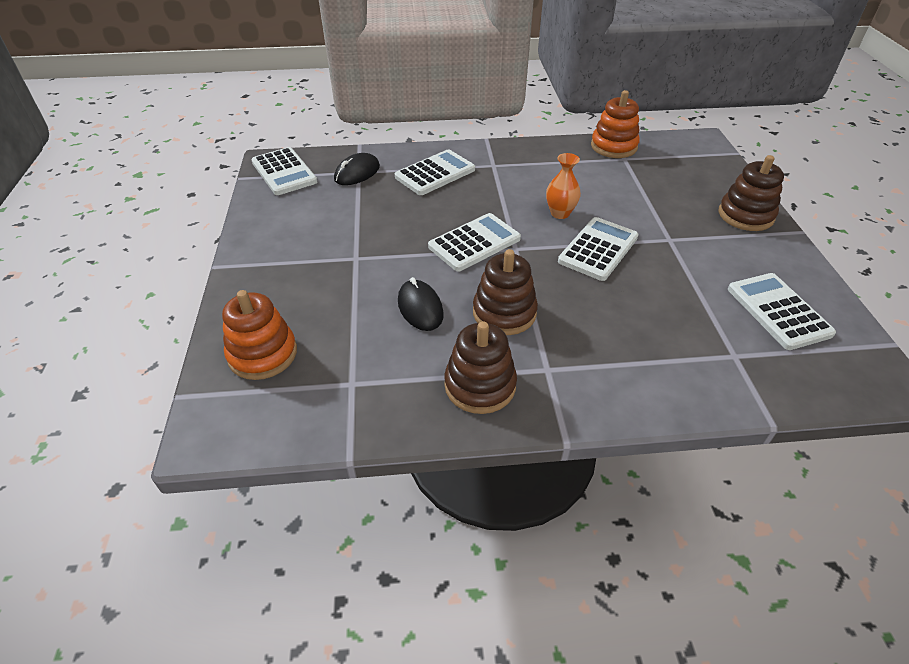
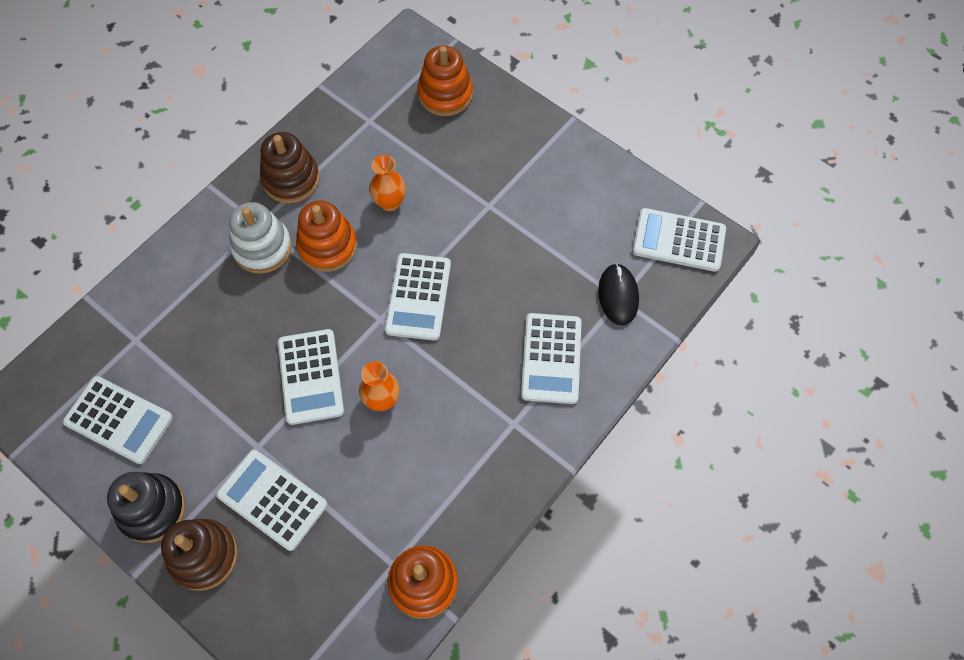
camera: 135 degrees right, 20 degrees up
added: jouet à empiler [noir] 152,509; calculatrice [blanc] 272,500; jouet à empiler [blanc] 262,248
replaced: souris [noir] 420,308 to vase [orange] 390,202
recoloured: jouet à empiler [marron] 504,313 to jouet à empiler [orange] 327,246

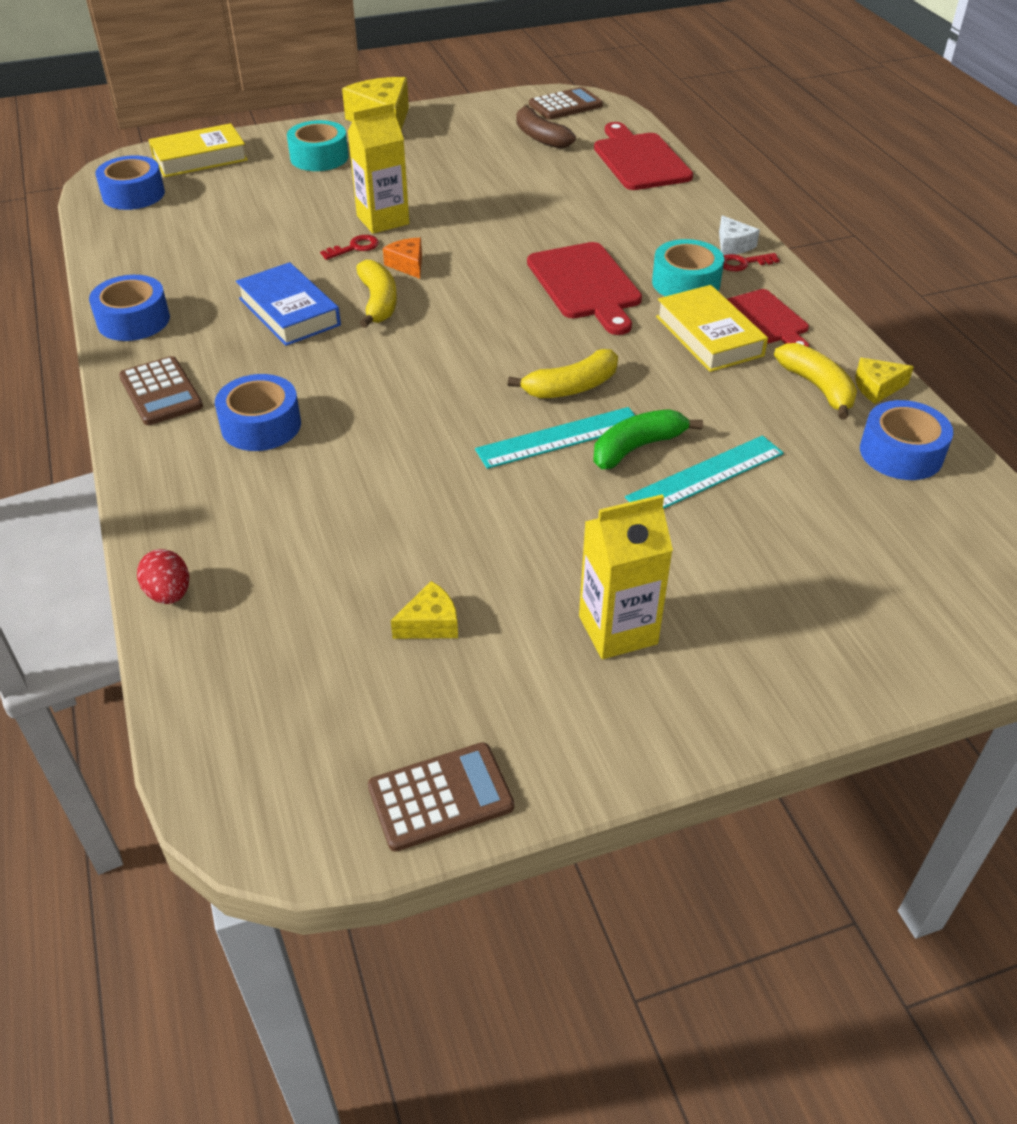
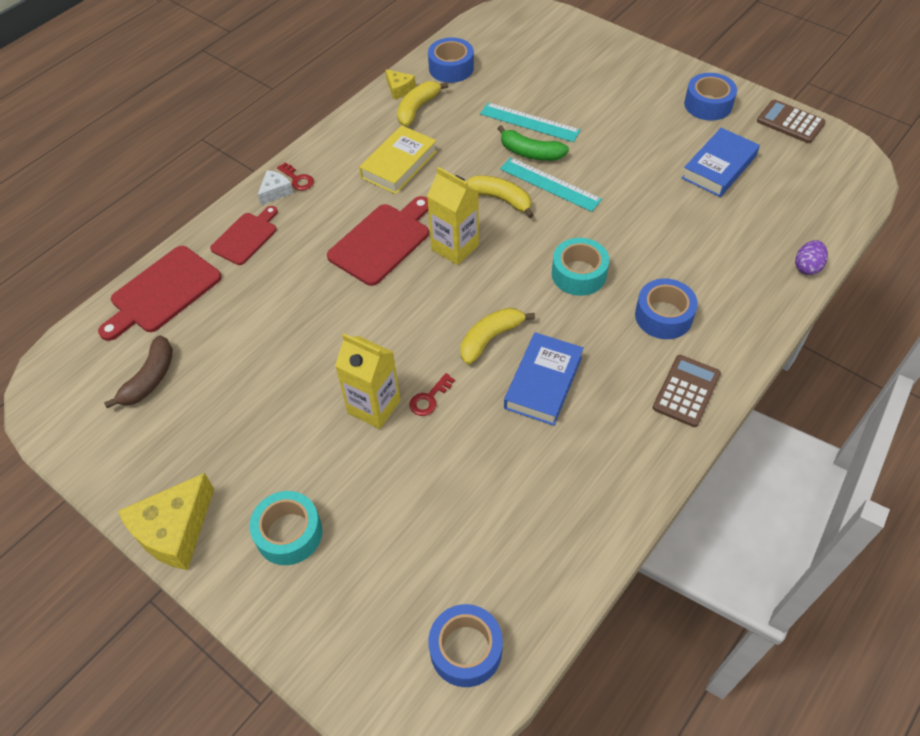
camera: 120 degrees left, 10 degrees up
removed: livre [jaune] 200,158; fromage [orange] 407,265; calculatrice [marron] 565,105
moved: planche à découper [rouge] 767,319 to 246,237; brique de lait [jaune] 618,630 to 455,247; ruban adhésif [turquoise] 686,283 to 579,274; ruban adhésif [bleu] 133,320 to 708,104
replaced: fromage [jaune] 430,623 to livre [bleu] 719,167
recoloured: œuf [rouge] 169,594 to œuf [violet] 807,267
turned: clé [rouge] 355,247 = 429,398 75 degrees counterclockwise

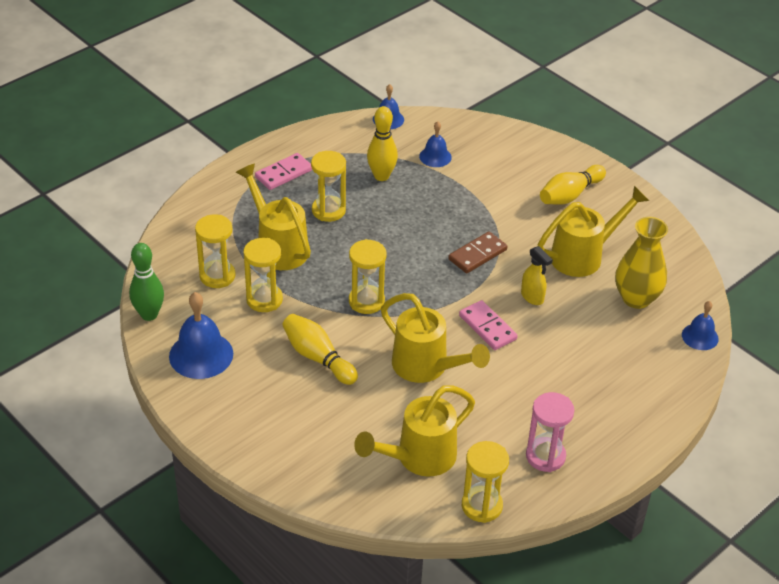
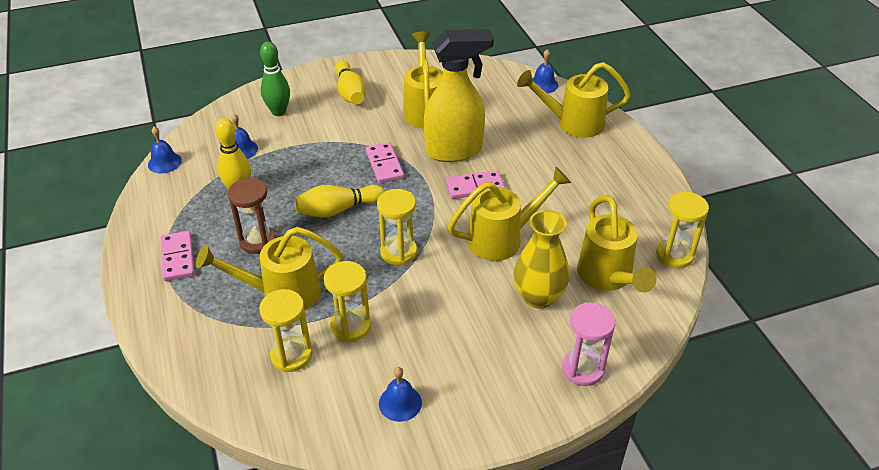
camera: 65 degrees left, 0 degrees up
added: arrosoir [jaune] 573,123
moved: quille [vert] 149,314 to 278,112; quille [jaune] 317,357 to 338,210; vase [jaune] 636,298 to 538,297; sablier [rose] 545,456 to 583,369
recoloured: sablier [jaune] 328,210 to sablier [marron] 257,241; domino [marron] 477,254 to domino [rose] 384,165
resized: cloche [bleu] 201,355 = 400,403 x0.59; vaporisateur [jaune] 532,297 = 454,151 x2.28

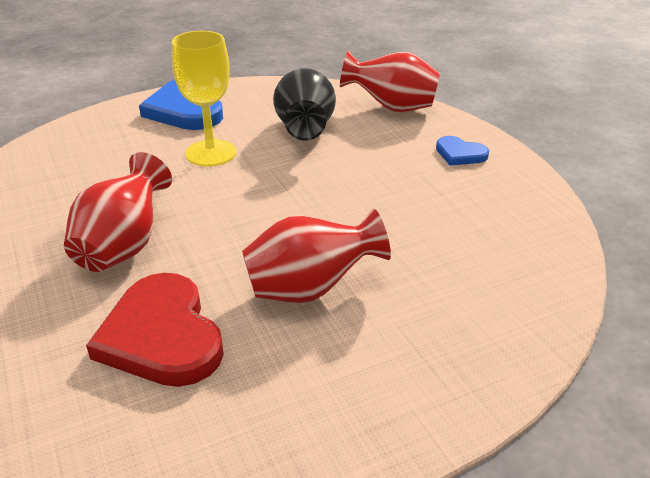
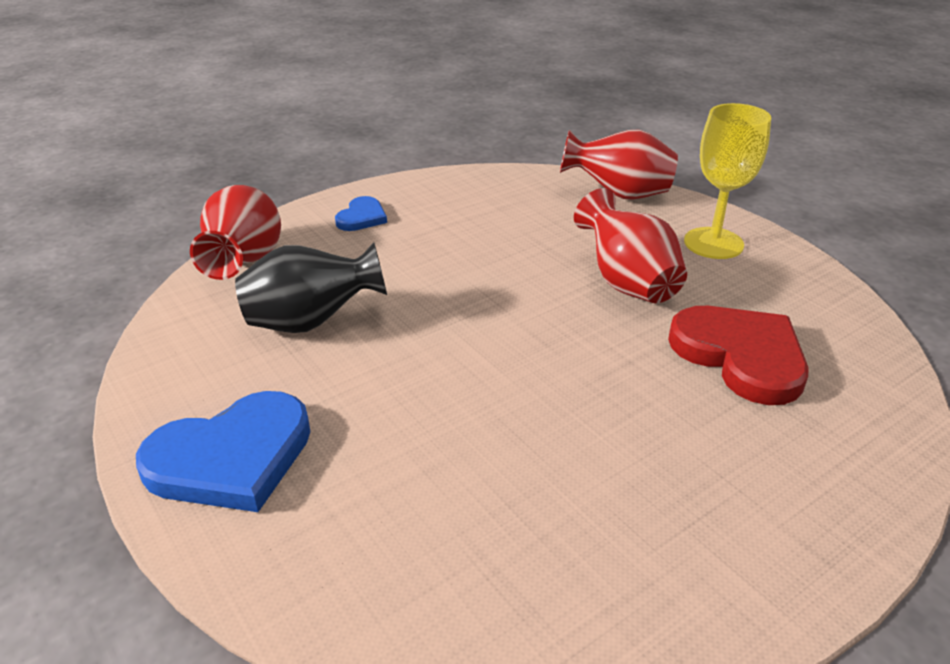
camera: 100 degrees left, 0 degrees up
moved: vase [rouge] 124,247 to 619,194; verre à pied [jaune] 211,153 to 713,243
turned: cœur [rouge] 162,336 = 740,356 90 degrees counterclockwise

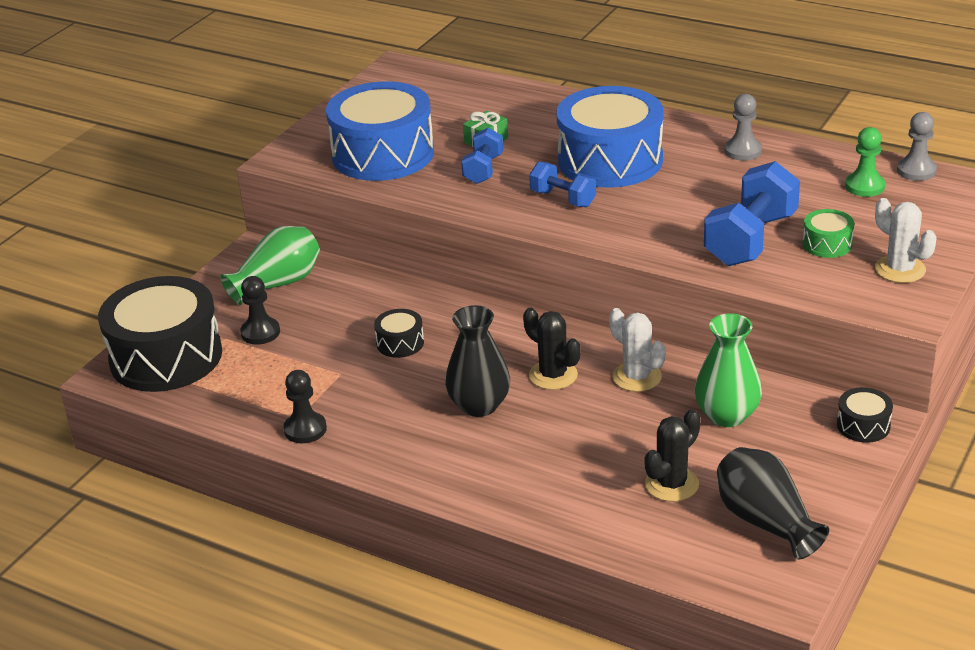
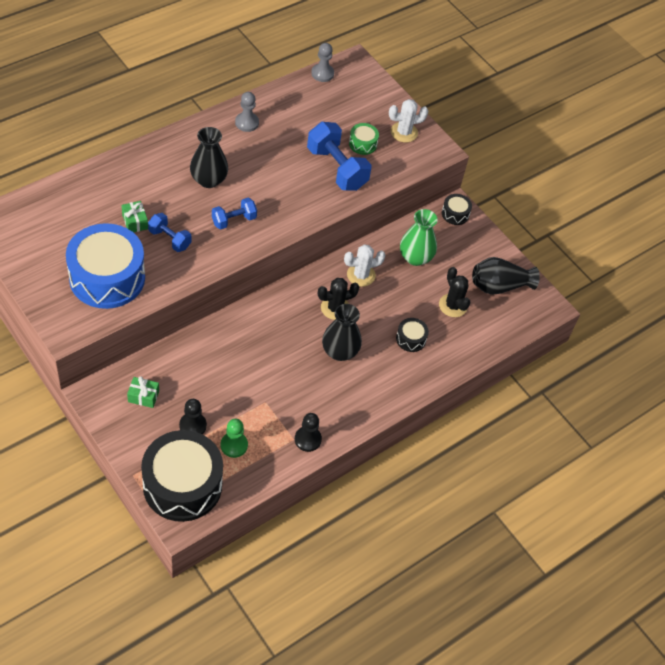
camera: 75 degrees left, 20 degrees up
moved: pion [vert] 864,186 to 234,445; tambour [noir] 400,343 to 411,339
replaced: vase [vert] 278,283 to cadeau [vert] 143,396; tambour [bleu] 610,160 to vase [noir] 208,180

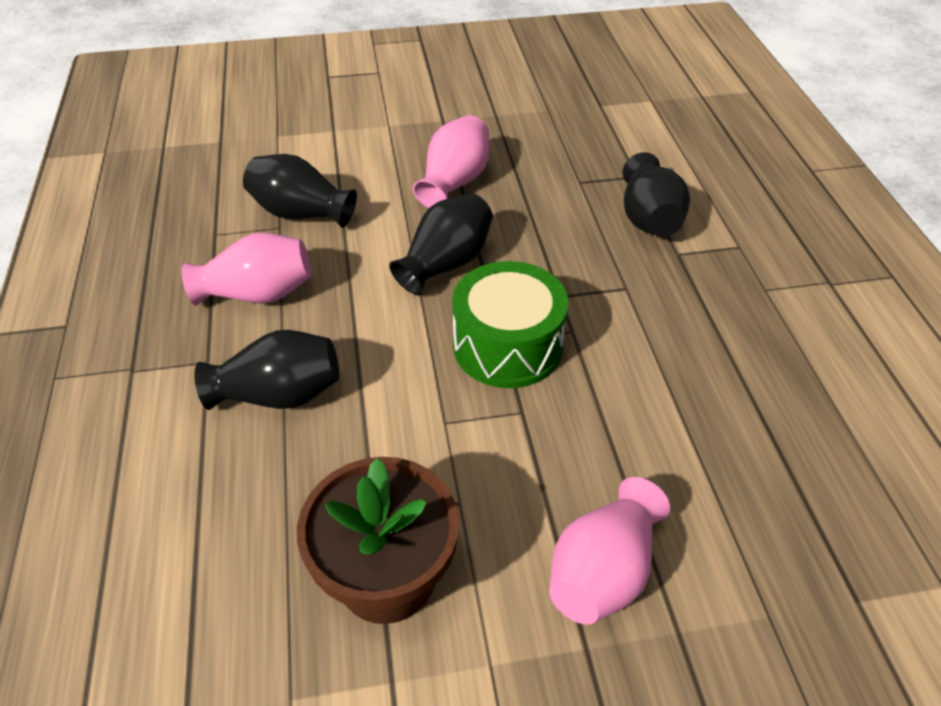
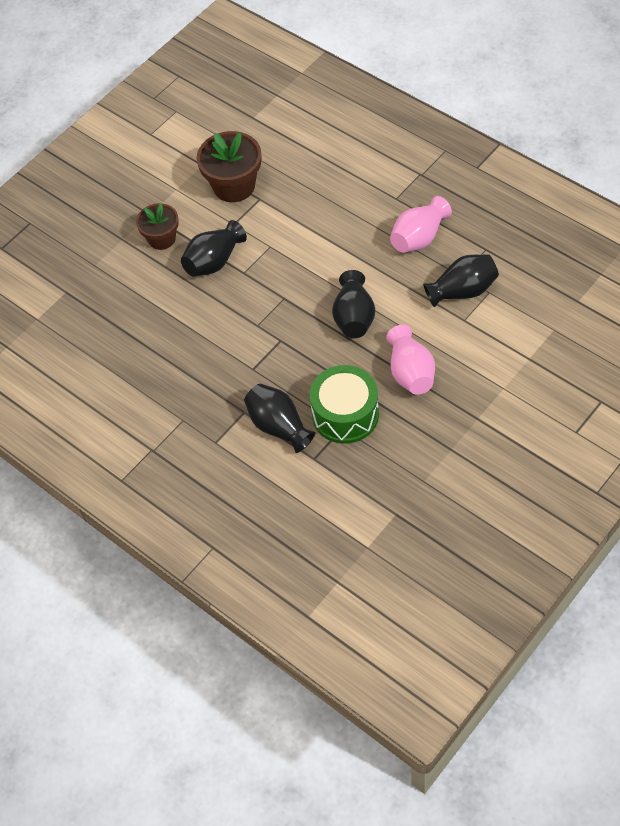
camera: 145 degrees right, 10 degrees up
moved: vase [noir] 279,395 to 214,261; tambour [vert] 507,346 to 345,414
replaced: vase [rose] 603,572 to pot de fleurs [marron] 161,239

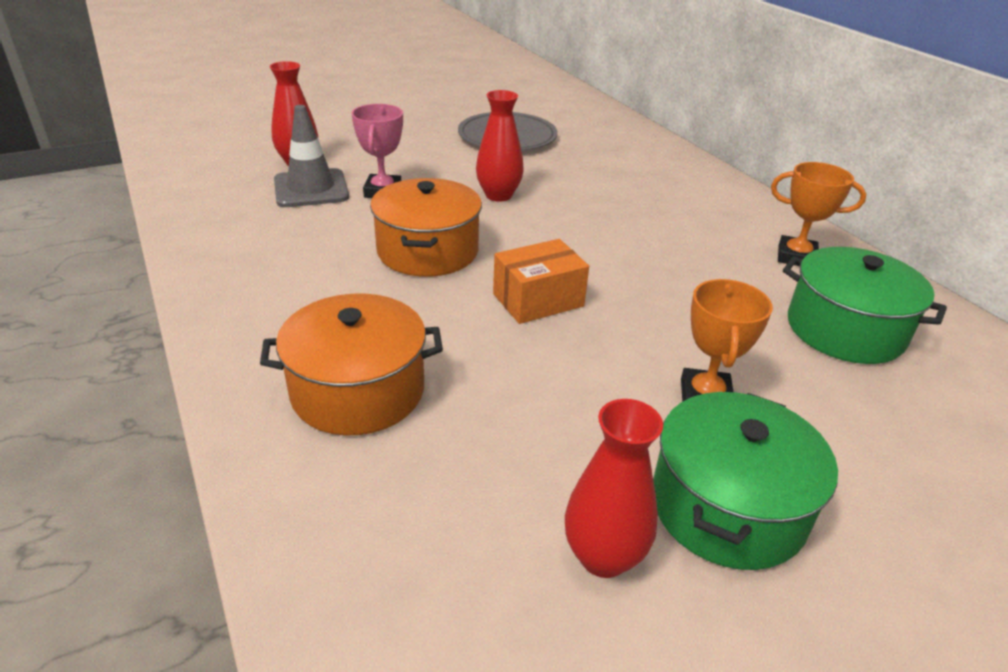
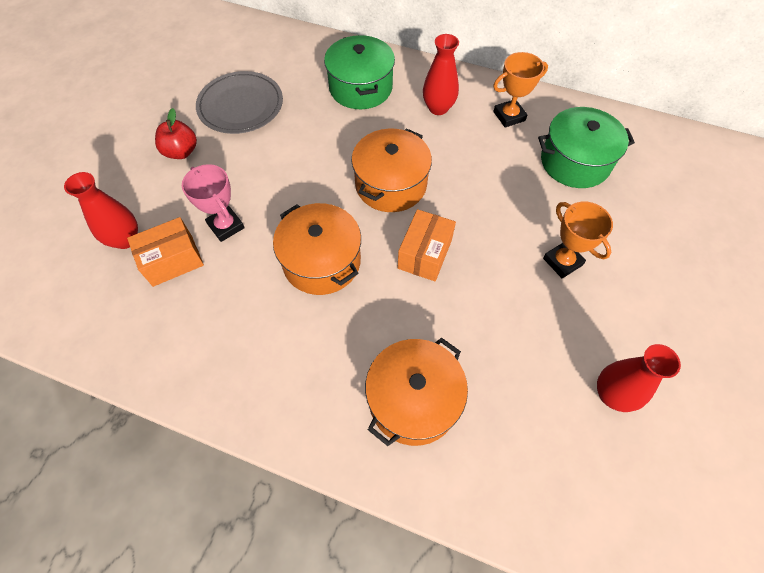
camera: 40 degrees left, 25 degrees up
added: pomme [rouge] 181,152; marmite [orange] 391,184
moved: marmite [vert] 727,507 to 360,87; vase [rouge] 498,195 to 438,108
replaced: cône de chantier [gris] 311,189 to boîte [orange] 172,260

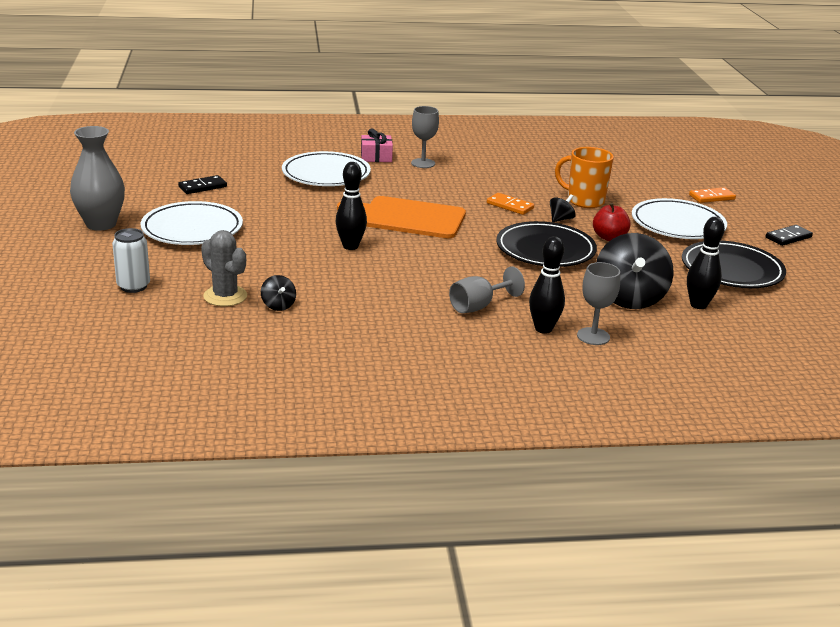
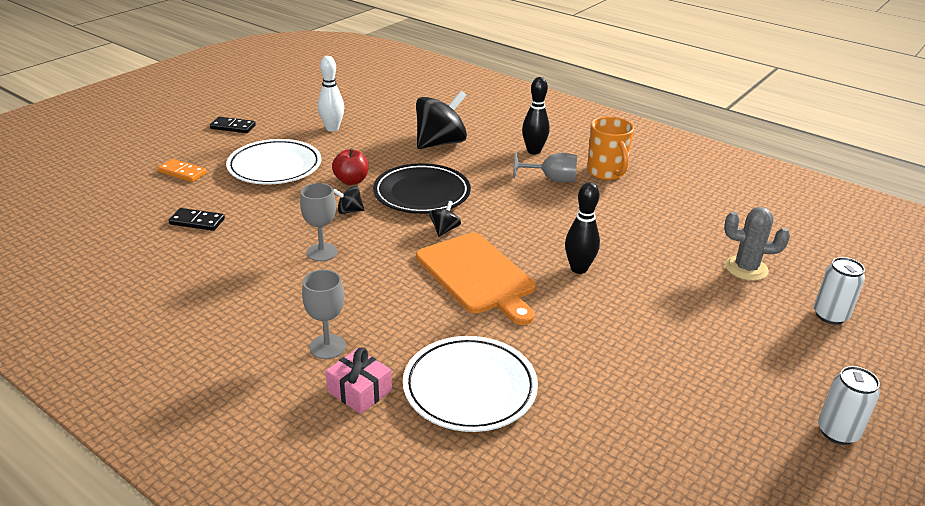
camera: 135 degrees left, 5 degrees up
removed: assiette [blanc] 192,229; domino [orange] 510,206; quille [noir] 698,305
moved: domino [noir] 202,187 to 197,222; verre à pied [gris] 593,336 to 322,252; toupie [noir] 278,305 to 444,230; tasse [orange] 584,201 to 606,172
replaced: assiette [noir] 731,270 to quille [blanc] 332,128; vase [gris] 101,224 to canette [blanc] 837,432
turned: cactus [gris] 225,296 = 746,268 75 degrees counterclockwise

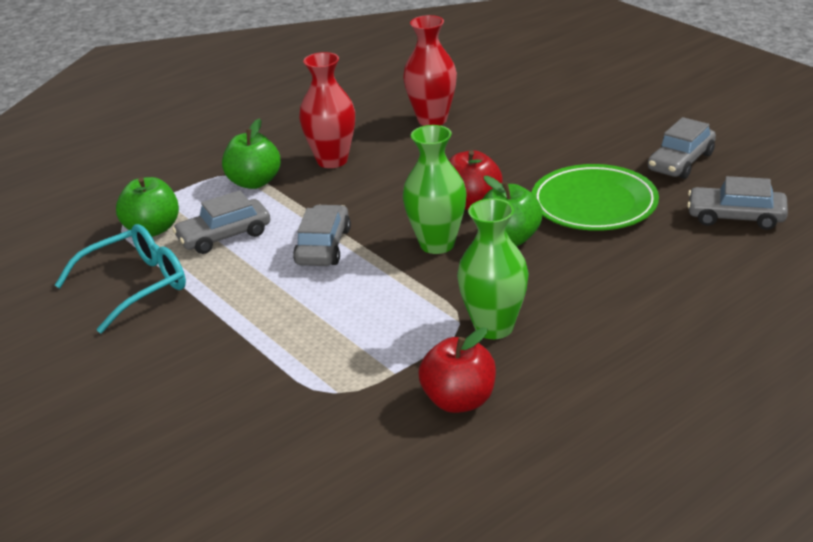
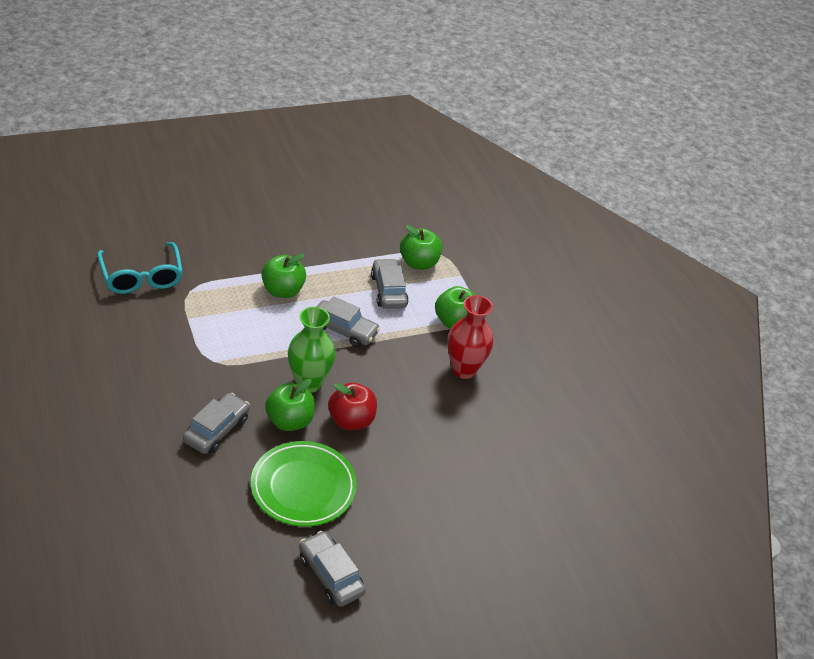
camera: 100 degrees right, 10 degrees up
removed: vase [rouge] 432,120; pomme [rouge] 459,401; vase [vert] 494,327
added: pomme [vert] 282,290
moved: lunettes [turquoise] 135,286 to 141,276; voiture [gris] 736,217 to 216,430

